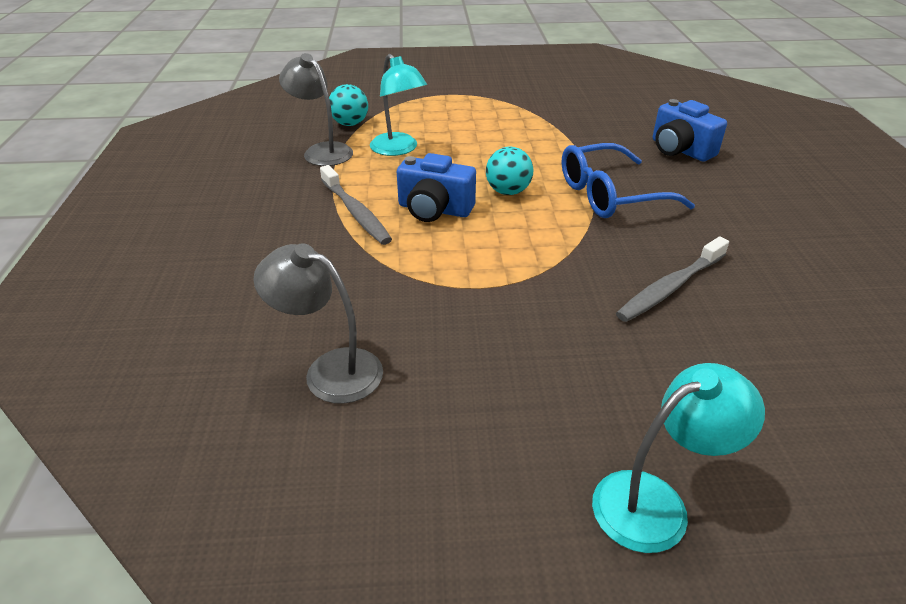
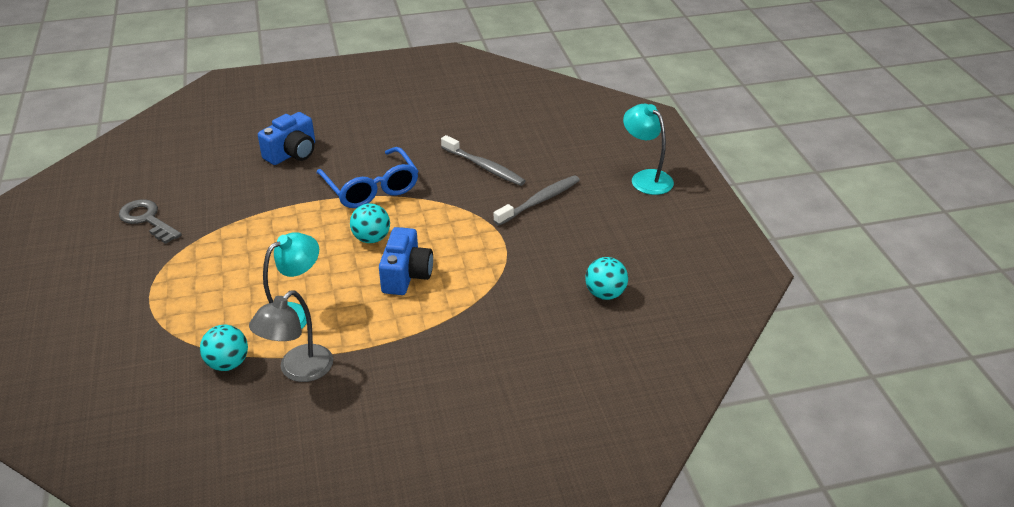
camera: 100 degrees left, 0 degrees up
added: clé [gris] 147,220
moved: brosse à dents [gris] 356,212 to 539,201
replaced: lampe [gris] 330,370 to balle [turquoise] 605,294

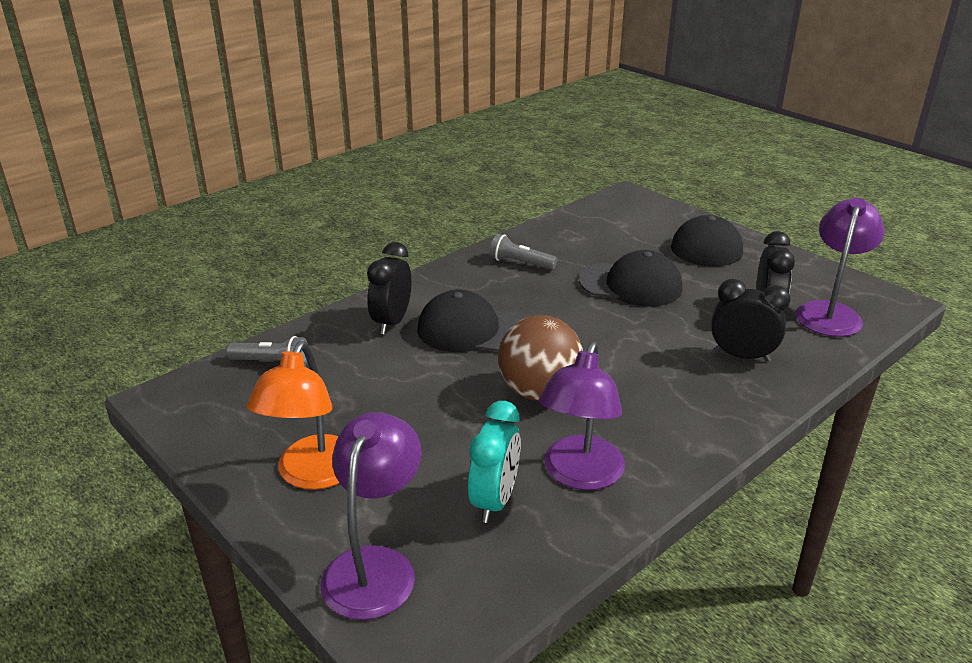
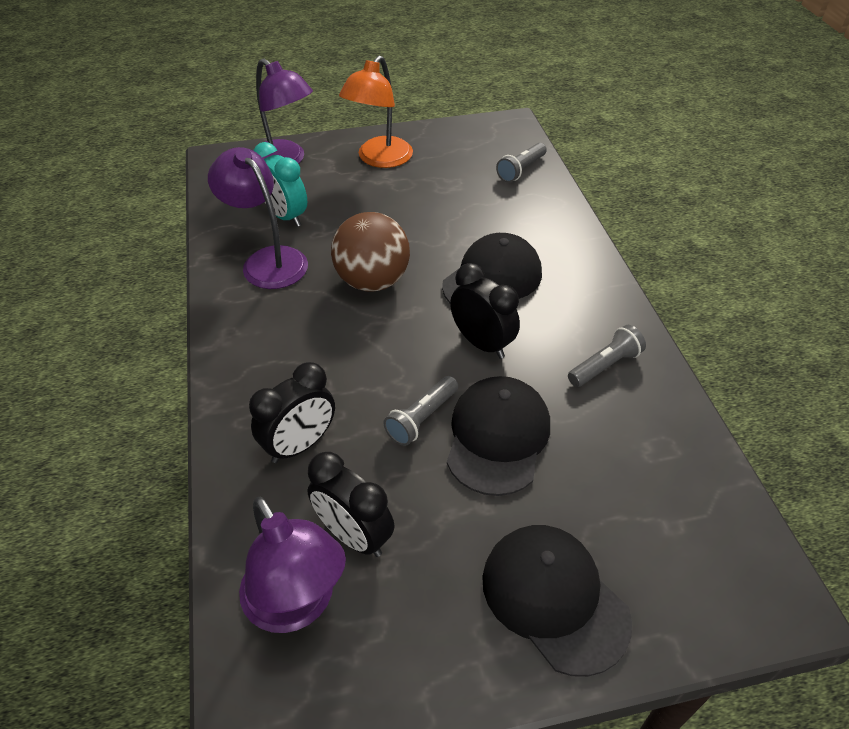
camera: 120 degrees right, 15 degrees up
added: lampe de poche [gris] 422,418
moved: réveil [noir] 391,322 to 482,343
turned: lampe [orange] 312,475 = 379,159 105 degrees counterclockwise; casquette [noir] 631,285 = 497,437 150 degrees clockwise

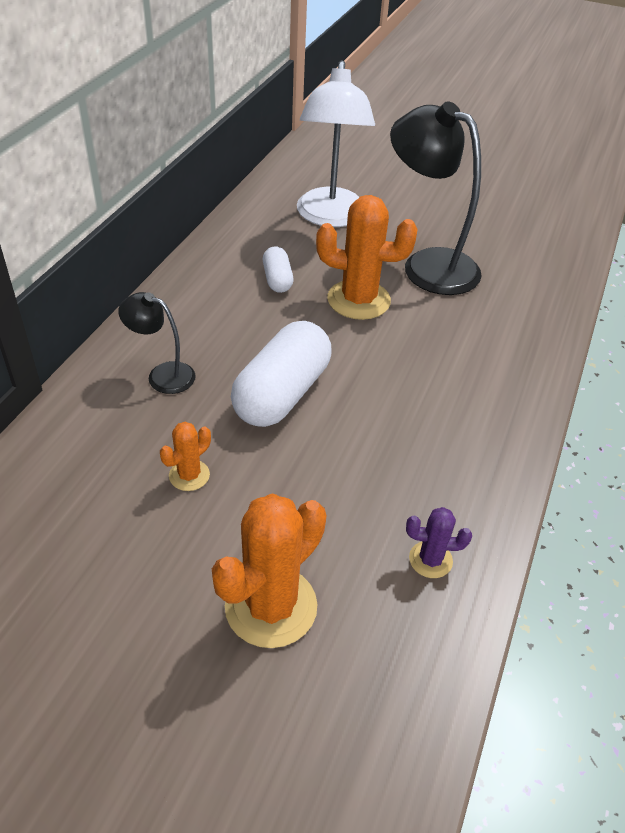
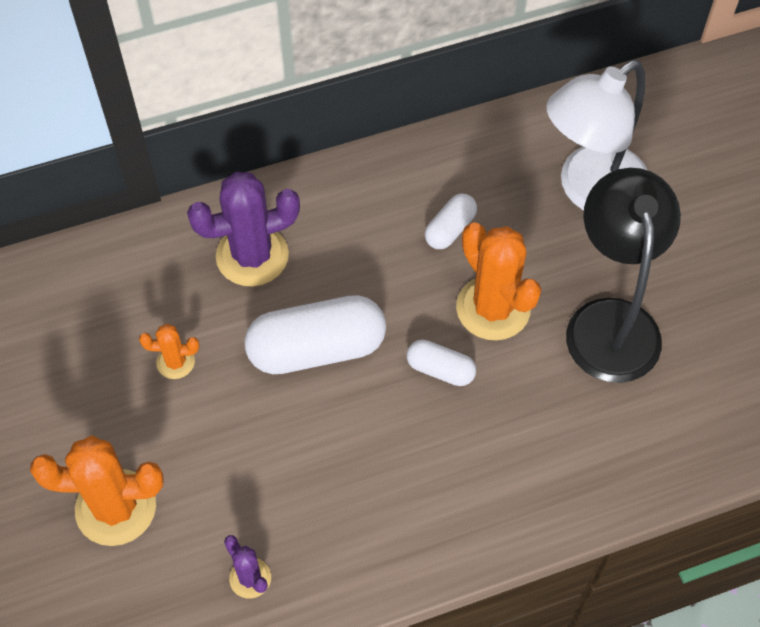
camera: 50 degrees right, 15 degrees up
added: gélule [blanc] 440,369
replaced: lampe [noir] 162,375 to cactus [violet] 252,256

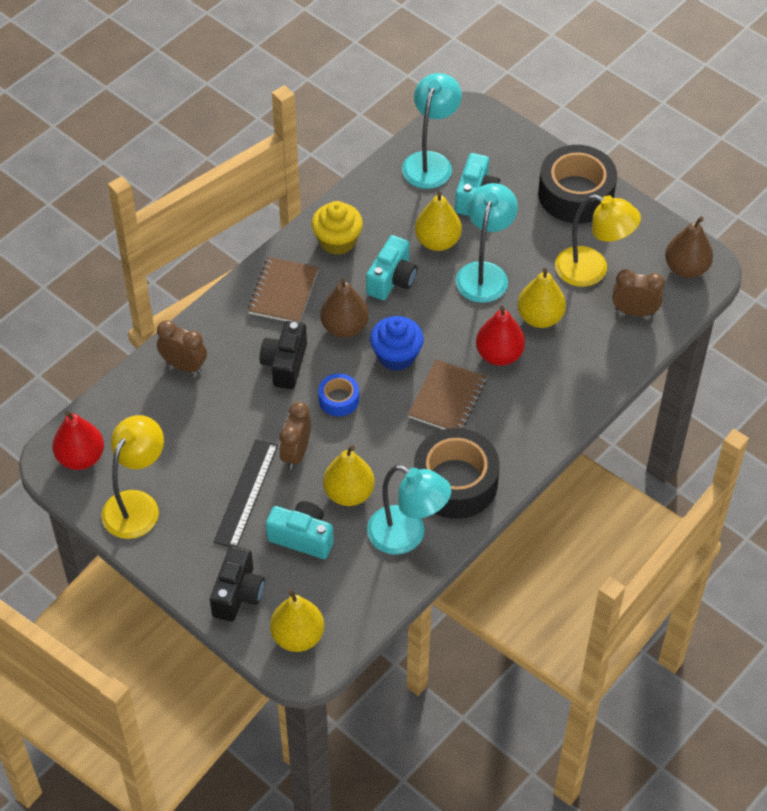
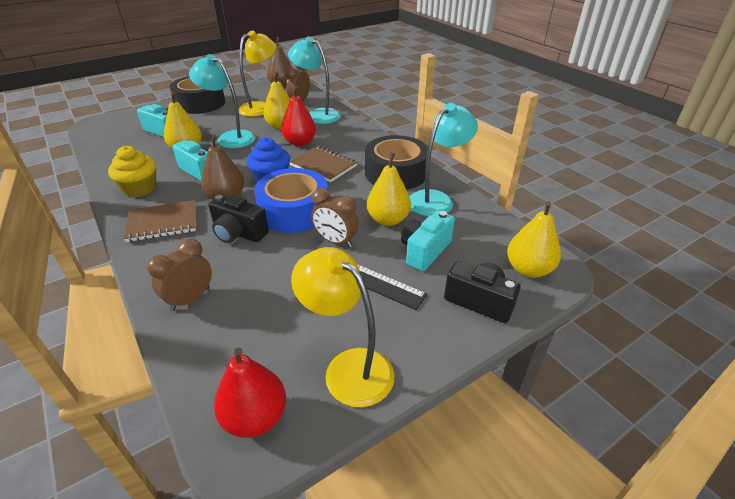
camera: 75 degrees left, 15 degrees down
moved: lampe [turquoise] 430,162 to 317,115
turned: carnet [marron] 283,292 = 162,223 45 degrees counterclockwise
resized: ruban adhésif [bleu] 339,399 = 294,211 x2.02

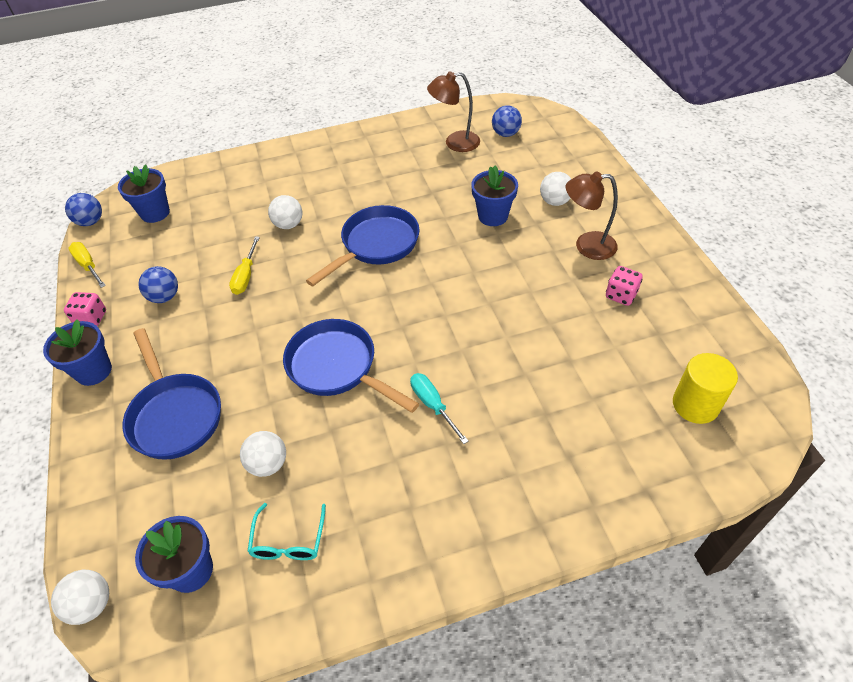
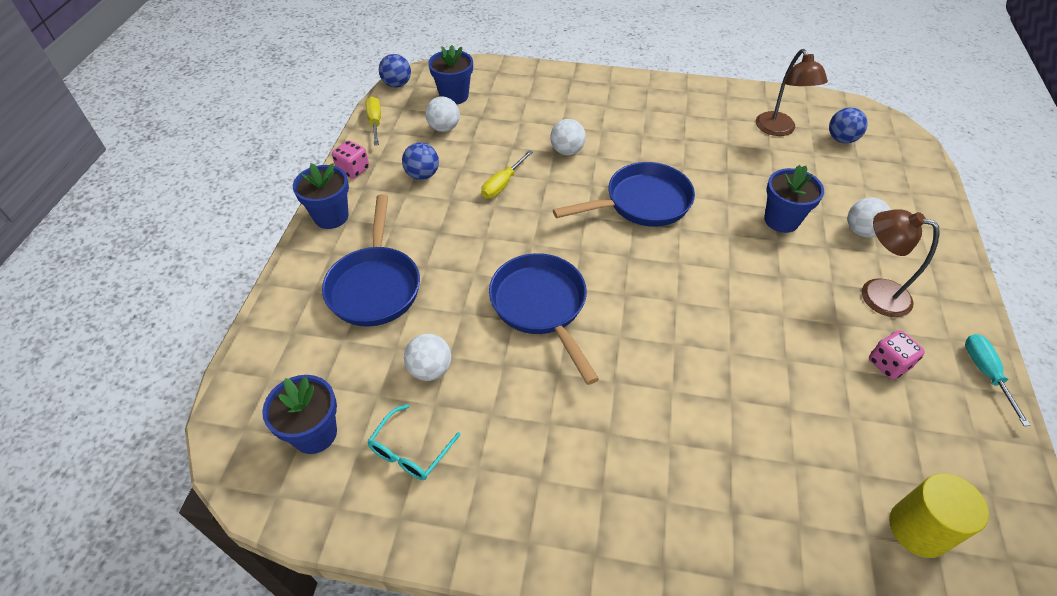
camera: 25 degrees right, 0 degrees up
moved: balle [blanc] 92,604 to 444,128; tournevis [turquoise] 433,405 to 985,373
turned: lampe [marron] 455,143 = 779,130 120 degrees counterclockwise

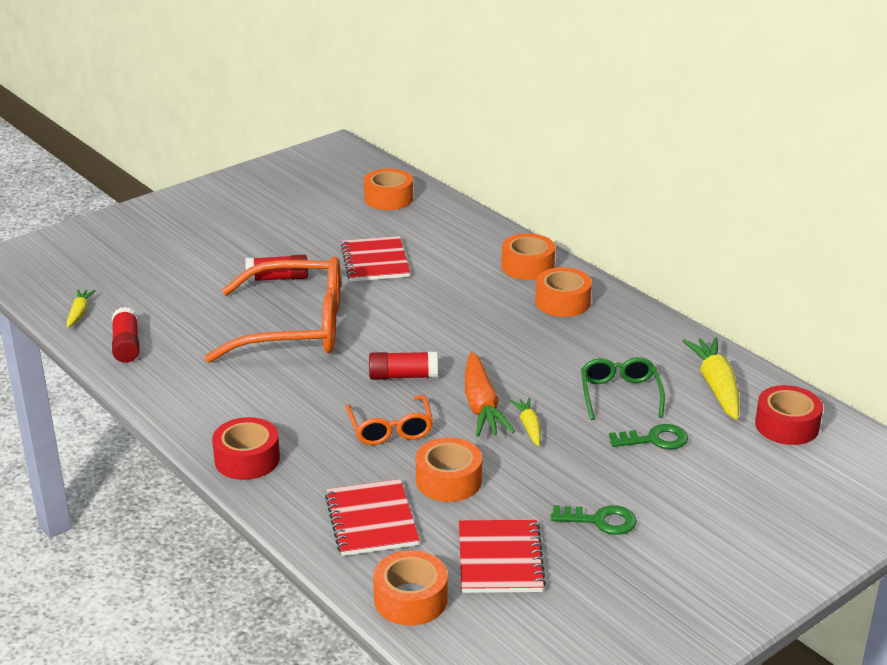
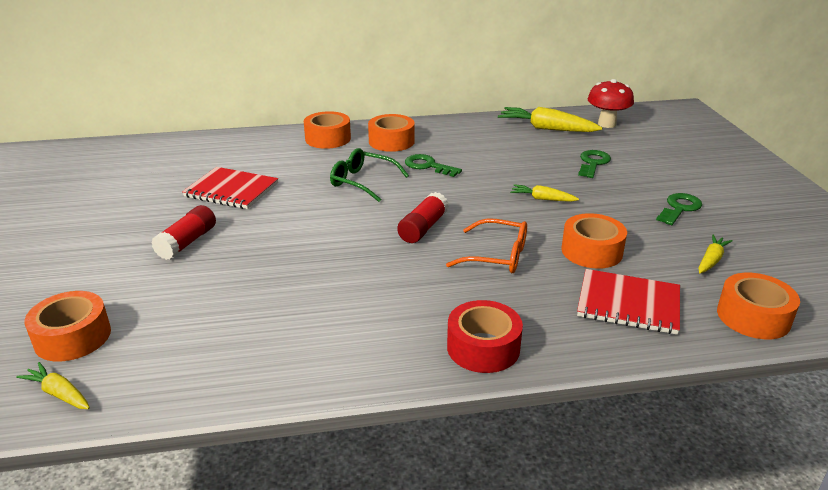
camera: 60 degrees left, 0 degrees up
removed: bâton de colle [rouge] 126,345; lunettes [orange] 295,327; carotte [orange] 481,406
added: clé [vert] 428,166
moved: ruban adhésif [orange] 388,198 to 73,337; lunettes [vert] 620,394 to 362,182
replaced: ruban adhésif [rouge] 786,425 to champignon [rouge] 606,124; carnet [rouge] 500,559 to carotte [jaune] 711,260

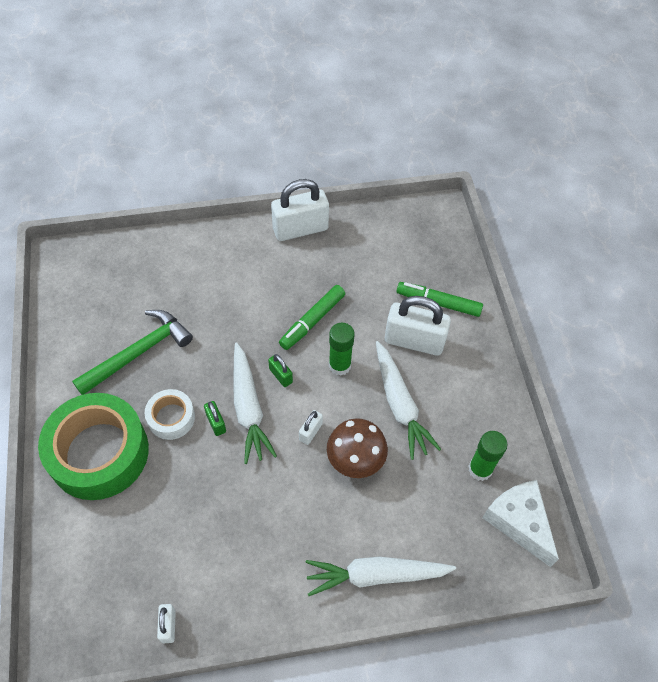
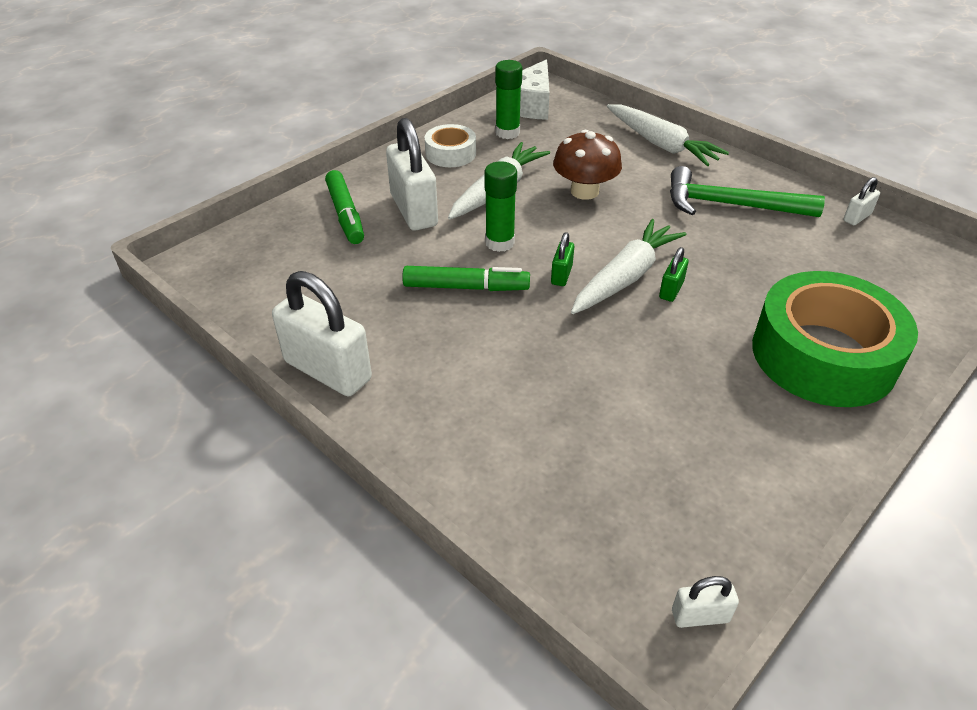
camera: 125 degrees left, 15 degrees down
moved: ruban adhésif [blanc] 171,418 to 450,154; marteau [vert] 138,352 to 730,205; cadenas [blanc] 310,432 to 700,616

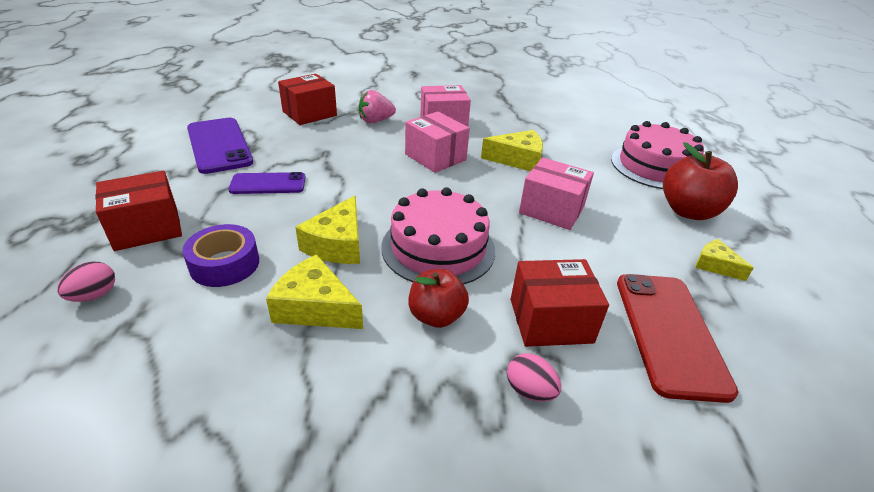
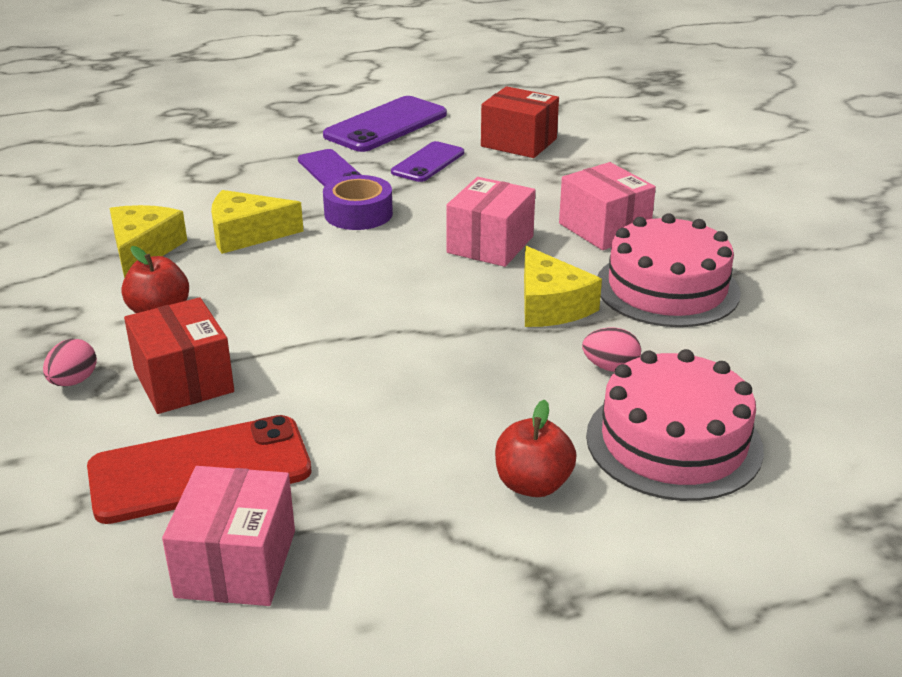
camera: 70 degrees right, 5 degrees down
removed: boîte [rouge] 147,228; fraise [rose] 375,121; fromage [jaune] 715,265
added: téléphone [violet] 428,162
moved: boîte [rose] 551,210 to 236,563; ruban adhésif [violet] 225,264 to 358,213; œuf [rose] 94,295 to 610,367; gâteau [rose] 438,248 to 667,288
resized: pomme [rouge] 688,211 = 533,484 x0.66

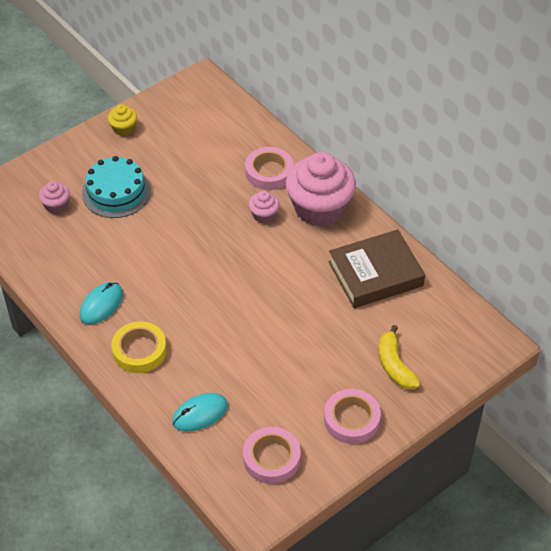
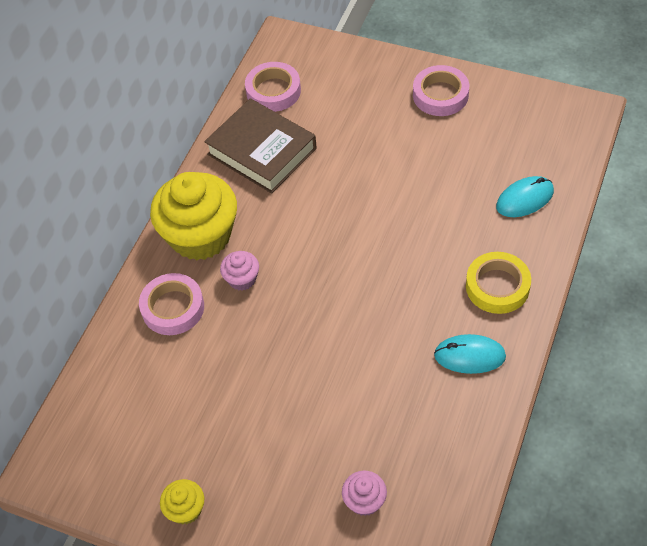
camera: 115 degrees left, 5 degrees up
removed: gâteau [turquoise] 116,192; banane [jaune] 394,365
moved: ruban adhésif [rose] 271,458 to 273,91
recoloured: muffin [rose] 319,208 to muffin [jaune] 200,236
turned: souris [turquoise] 200,414 = 524,199 60 degrees counterclockwise

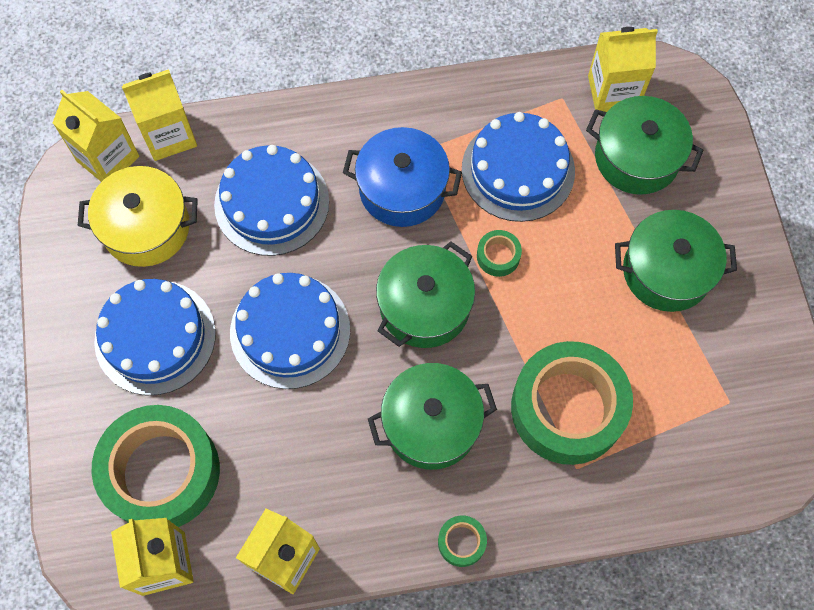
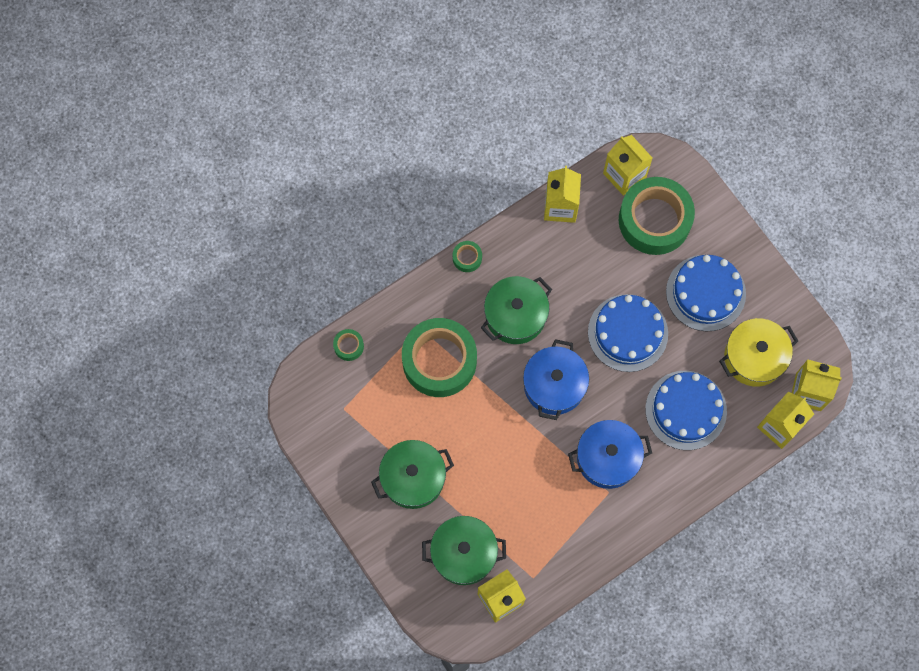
camera: 155 degrees right, 5 degrees up
removed: gâteau [bleu] 518,170
moved: ruban adhésif [vert] 498,256 to 348,346
recoloured: marmite [vert] 424,306 to marmite [bleu] 554,385

